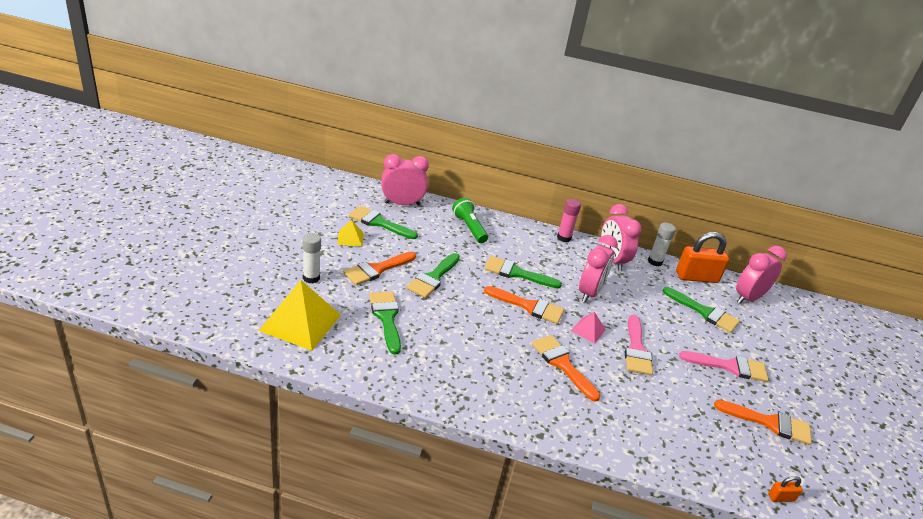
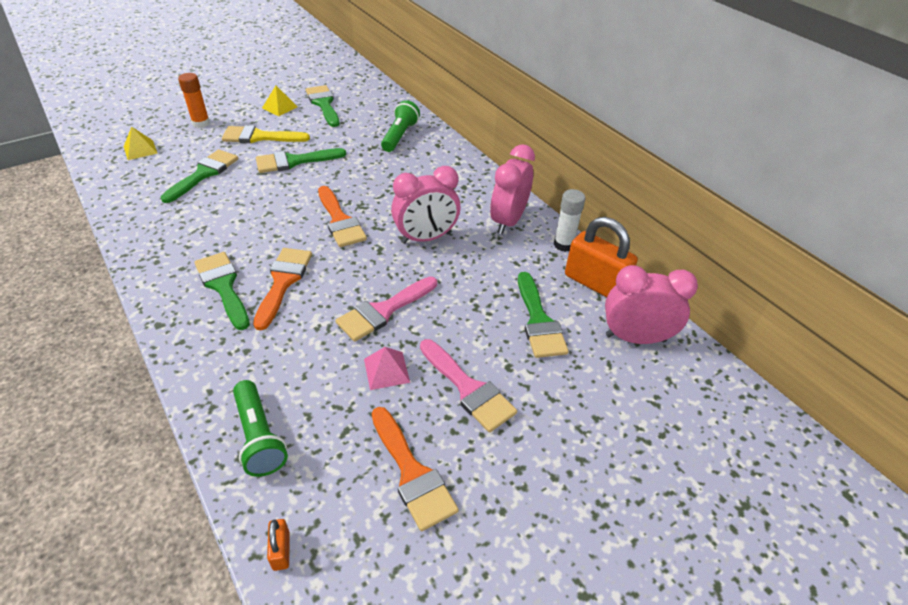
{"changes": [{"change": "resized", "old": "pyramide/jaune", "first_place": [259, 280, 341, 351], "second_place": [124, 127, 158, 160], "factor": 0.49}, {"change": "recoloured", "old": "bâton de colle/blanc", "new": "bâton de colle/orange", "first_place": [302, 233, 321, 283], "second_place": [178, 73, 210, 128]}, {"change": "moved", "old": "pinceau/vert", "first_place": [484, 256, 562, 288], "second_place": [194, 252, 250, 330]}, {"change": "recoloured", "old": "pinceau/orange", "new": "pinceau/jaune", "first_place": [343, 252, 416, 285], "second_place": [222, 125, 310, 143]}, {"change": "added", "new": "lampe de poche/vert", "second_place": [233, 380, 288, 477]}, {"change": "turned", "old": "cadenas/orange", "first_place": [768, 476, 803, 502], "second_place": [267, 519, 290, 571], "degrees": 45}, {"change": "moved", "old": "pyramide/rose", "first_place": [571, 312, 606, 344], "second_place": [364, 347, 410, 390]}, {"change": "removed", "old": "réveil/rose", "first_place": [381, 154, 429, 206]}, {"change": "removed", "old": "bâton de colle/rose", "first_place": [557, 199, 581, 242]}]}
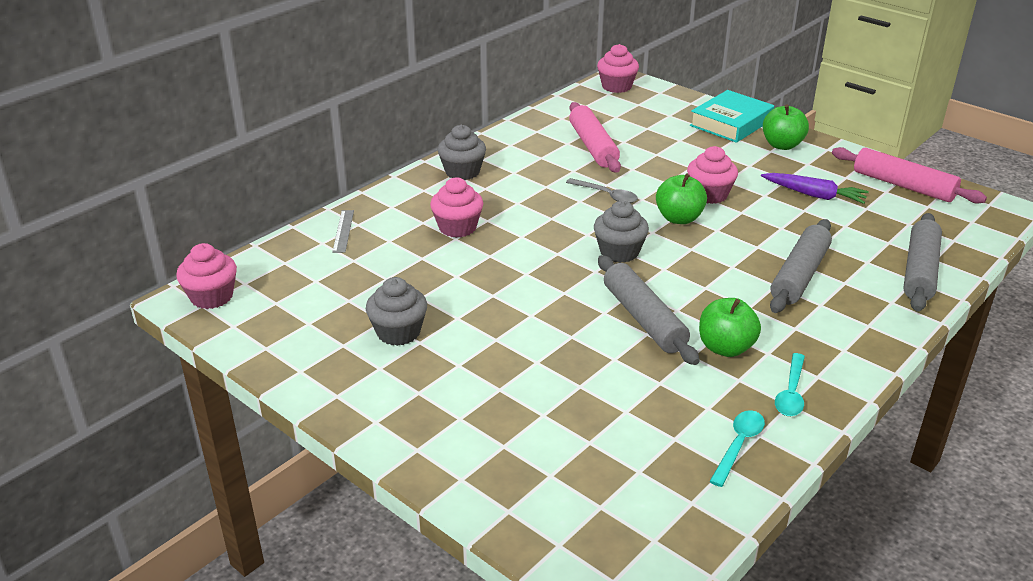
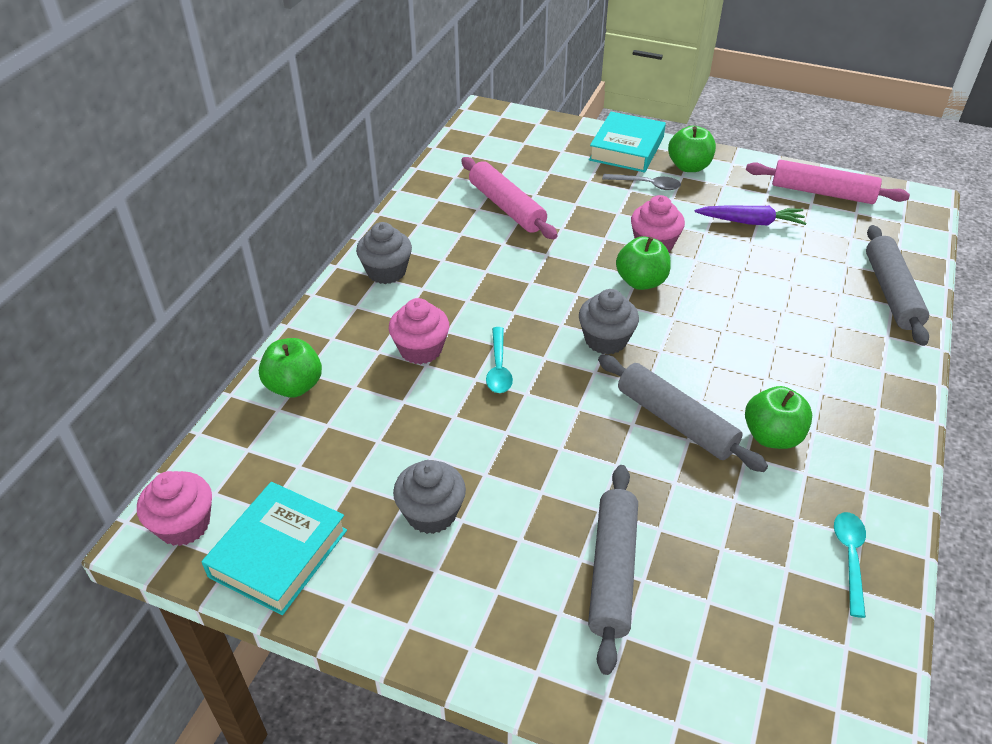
{"changes": [{"change": "added", "new": "livre/turquoise", "second_place": [202, 482, 347, 615]}, {"change": "replaced", "old": "règle/gris", "new": "pomme/vert", "first_place": [332, 210, 354, 253], "second_place": [259, 338, 322, 398]}, {"change": "moved", "old": "cuillère/turquoise", "first_place": [775, 353, 805, 416], "second_place": [486, 327, 513, 393]}, {"change": "moved", "old": "rouleau à pâtisserie/gris", "first_place": [770, 219, 832, 313], "second_place": [588, 465, 638, 675]}, {"change": "moved", "old": "cuillère/gris", "first_place": [566, 178, 638, 203], "second_place": [602, 174, 681, 190]}, {"change": "removed", "old": "muffin/rose", "first_place": [597, 44, 639, 93]}]}
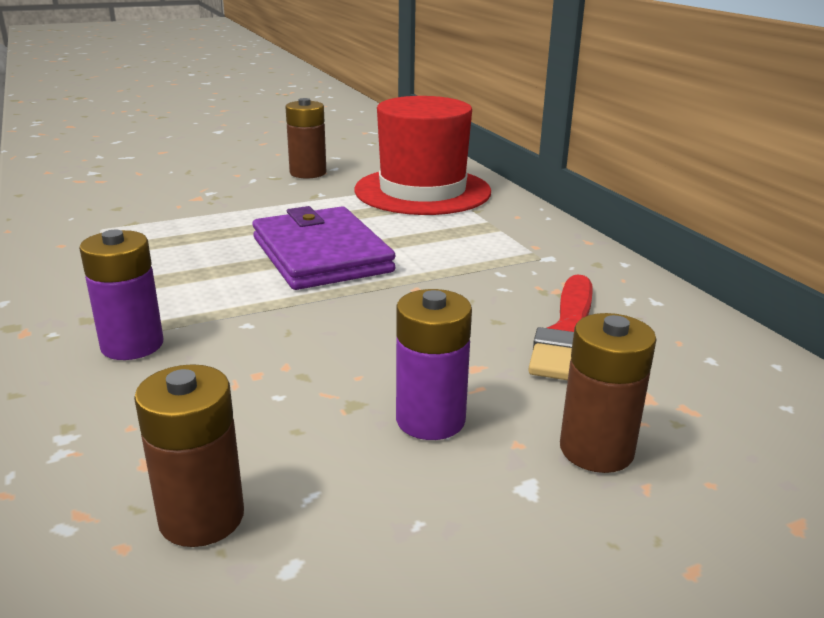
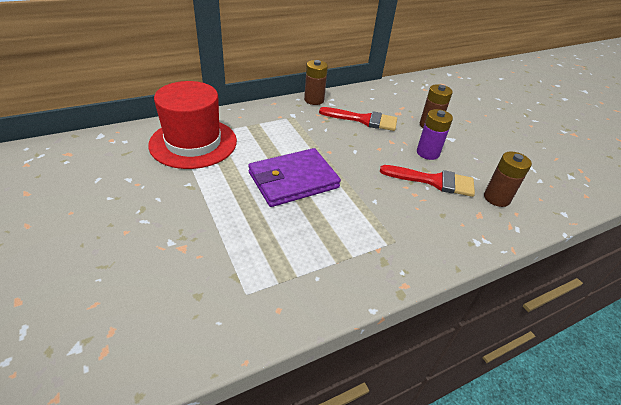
{"changes": [{"change": "moved", "old": "pile/marron", "first_place": [285, 98, 326, 179], "second_place": [304, 60, 328, 105]}, {"change": "added", "new": "pinceau/rouge", "second_place": [380, 165, 475, 197]}, {"change": "removed", "old": "pile/violet", "first_place": [79, 230, 164, 360]}]}
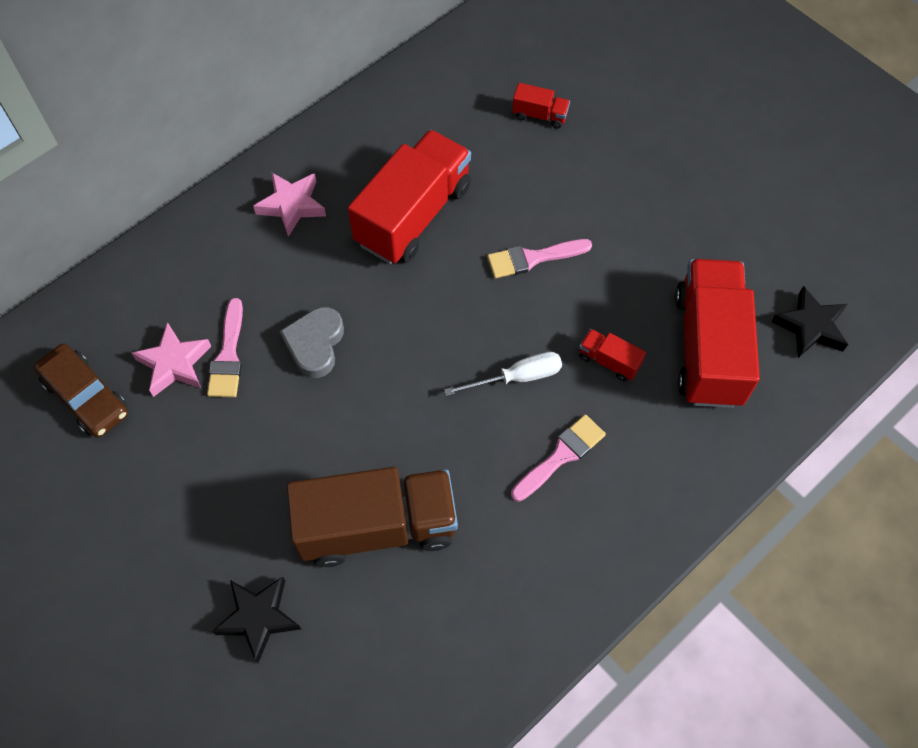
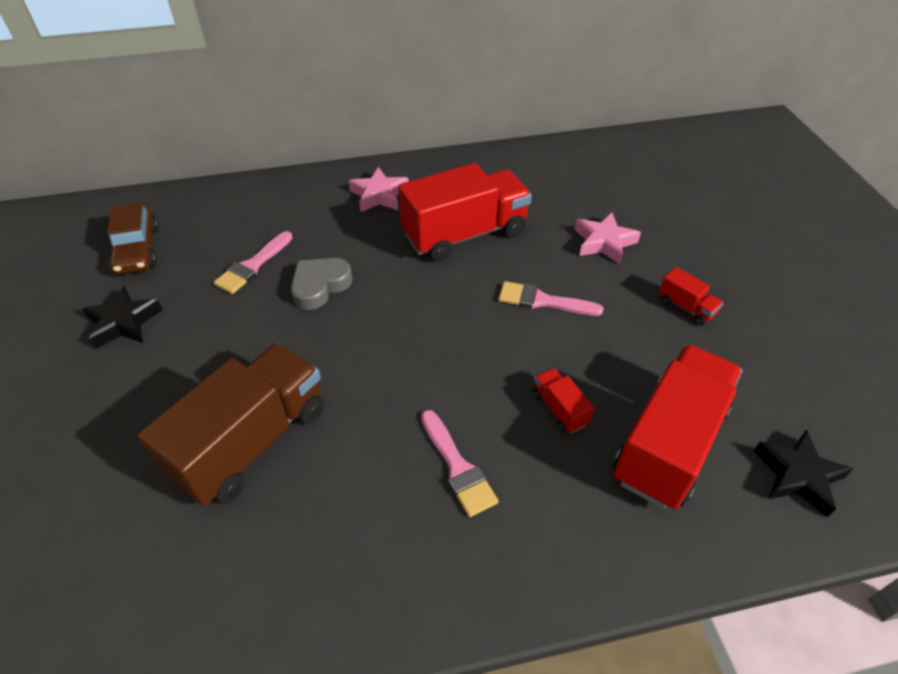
{"changes": [{"change": "moved", "old": "étoile/noir", "first_place": [212, 577, 301, 663], "second_place": [83, 286, 163, 349]}, {"change": "turned", "old": "camion/marron", "first_place": [287, 467, 458, 567], "second_place": [137, 343, 324, 506], "degrees": -75}, {"change": "turned", "old": "pinceau/rose", "first_place": [511, 414, 606, 502], "second_place": [421, 410, 499, 517], "degrees": 75}, {"change": "moved", "old": "étoile/rose", "first_place": [132, 322, 212, 397], "second_place": [574, 212, 641, 264]}, {"change": "moved", "old": "camion/rouge", "first_place": [512, 83, 570, 129], "second_place": [659, 267, 723, 326]}, {"change": "removed", "old": "tournevis/blanc", "first_place": [444, 352, 562, 396]}]}
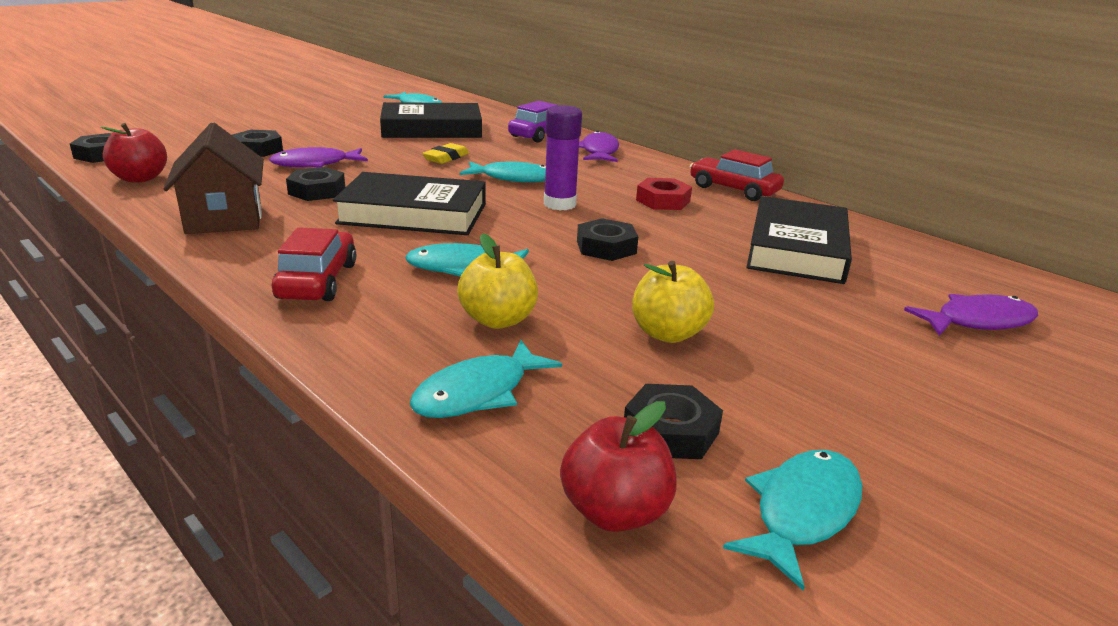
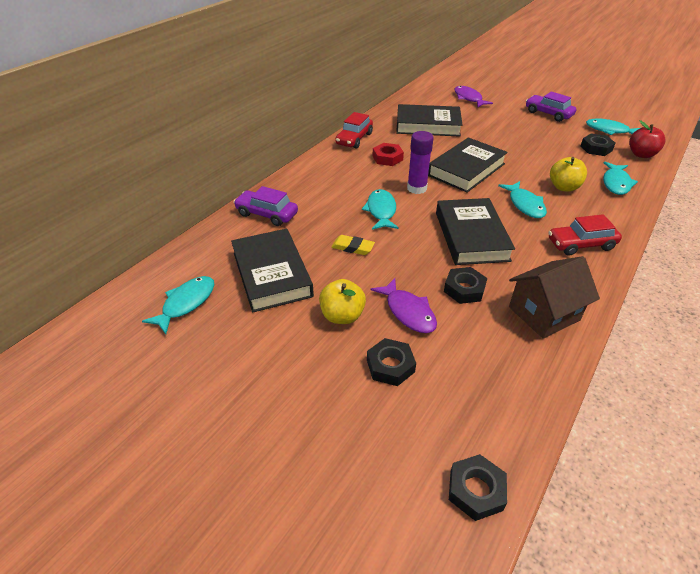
{"changes": [{"change": "moved", "old": "pomme/jaune", "first_place": [632, 261, 714, 343], "second_place": [319, 279, 366, 324]}, {"change": "replaced", "old": "écrou/noir", "new": "livre/noir", "first_place": [577, 218, 638, 261], "second_place": [428, 137, 508, 193]}, {"change": "added", "new": "voiture/violet", "second_place": [526, 91, 577, 122]}, {"change": "turned", "old": "poisson/turquoise", "first_place": [410, 340, 562, 418], "second_place": [603, 162, 638, 195], "degrees": 75}, {"change": "removed", "old": "pomme/rouge", "first_place": [101, 123, 167, 183]}, {"change": "removed", "old": "poisson/violet", "first_place": [579, 131, 619, 162]}]}
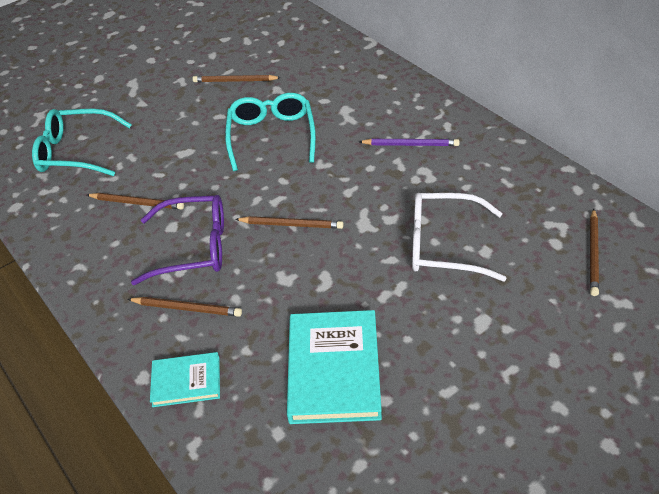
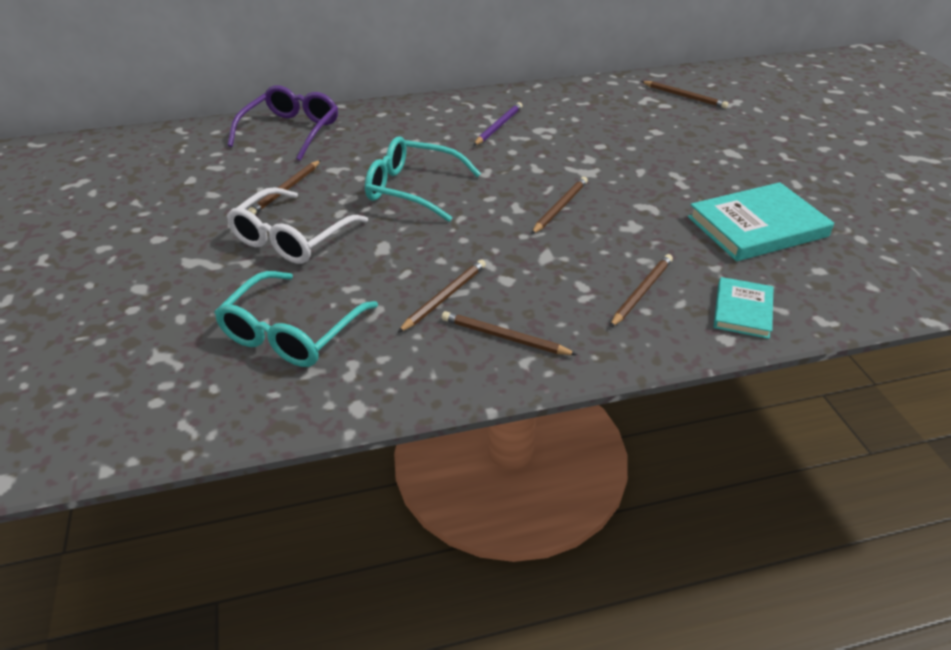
{"changes": [{"change": "moved", "old": "lunettes/blanc", "first_place": [412, 193, 506, 281], "second_place": [227, 187, 368, 264]}, {"change": "moved", "old": "lunettes/violet", "first_place": [131, 195, 224, 285], "second_place": [228, 85, 338, 161]}, {"change": "added", "new": "crayon/marron", "second_place": [442, 311, 577, 355]}, {"change": "turned", "old": "livre/turquoise", "first_place": [287, 310, 382, 424], "second_place": [688, 182, 834, 261], "degrees": -45}]}
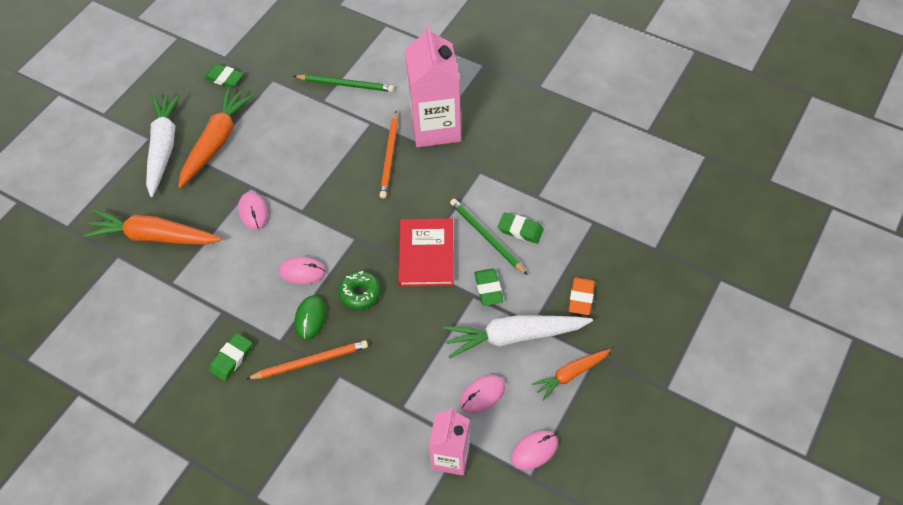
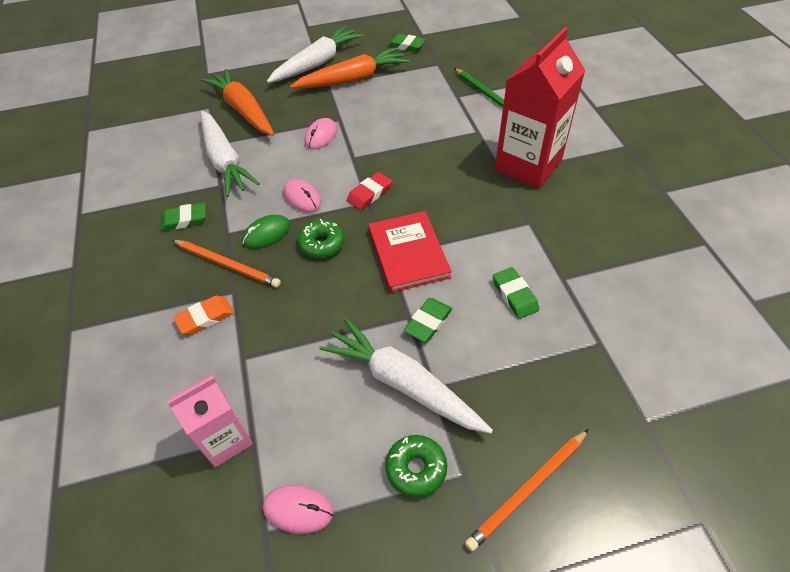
{"changes": [{"change": "moved", "old": "gomme/orange", "first_place": [569, 277, 595, 315], "second_place": [173, 296, 234, 335]}, {"change": "added", "new": "carotte/blanc", "second_place": [201, 111, 260, 197]}, {"change": "added", "new": "gomme/rouge", "second_place": [347, 172, 392, 210]}, {"change": "turned", "old": "livre/rouge", "first_place": [398, 218, 454, 287], "second_place": [368, 211, 452, 293], "degrees": -60}, {"change": "replaced", "old": "carotte/orange", "new": "beignet/vert", "first_place": [532, 349, 611, 400], "second_place": [385, 435, 447, 498]}, {"change": "turned", "old": "gomme/vert", "first_place": [204, 64, 244, 88], "second_place": [388, 34, 426, 52], "degrees": -45}, {"change": "moved", "old": "crayon/orange", "first_place": [379, 111, 398, 199], "second_place": [465, 429, 589, 551]}, {"change": "recoloured", "old": "brique de lait/rose", "new": "brique de lait/rouge", "first_place": [405, 24, 461, 147], "second_place": [495, 27, 586, 189]}, {"change": "removed", "old": "crayon/vert", "first_place": [450, 199, 528, 275]}, {"change": "removed", "old": "souris/rose", "first_place": [460, 375, 505, 413]}]}
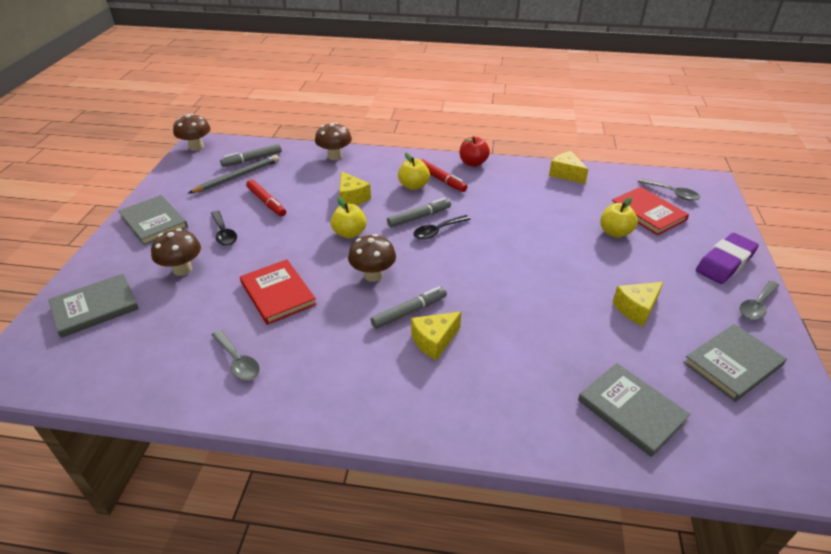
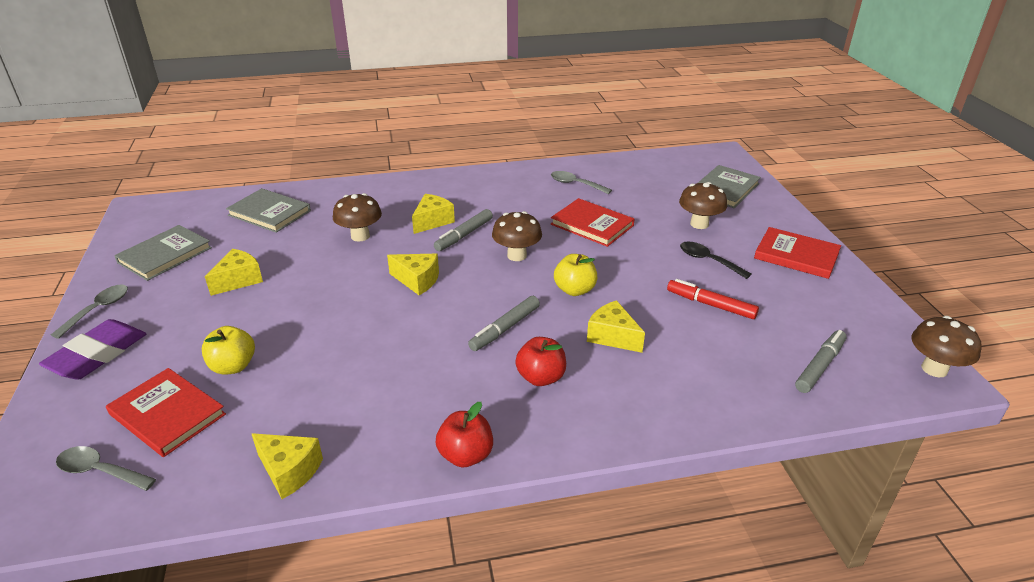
{"changes": [{"change": "moved", "old": "champignon/marron", "first_place": [315, 122, 352, 160], "second_place": [333, 193, 382, 242]}, {"change": "added", "new": "fromage/jaune", "second_place": [387, 254, 439, 295]}, {"change": "recoloured", "old": "pomme/jaune", "new": "pomme/rouge", "first_place": [398, 152, 430, 190], "second_place": [515, 337, 566, 386]}, {"change": "recoloured", "old": "livre/gris", "new": "livre/rouge", "first_place": [118, 195, 188, 245], "second_place": [754, 227, 841, 279]}, {"change": "removed", "old": "crayon/gris", "first_place": [188, 155, 279, 193]}, {"change": "removed", "old": "cuillère/noir", "first_place": [413, 215, 471, 240]}, {"change": "removed", "old": "feutre/rouge", "first_place": [421, 159, 467, 192]}]}
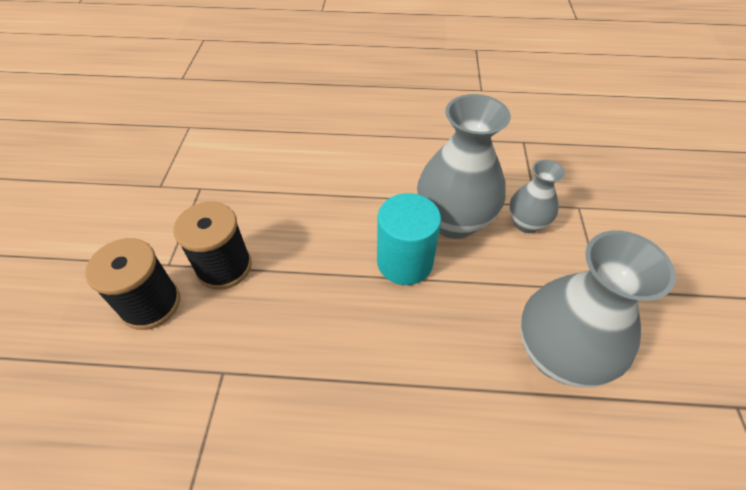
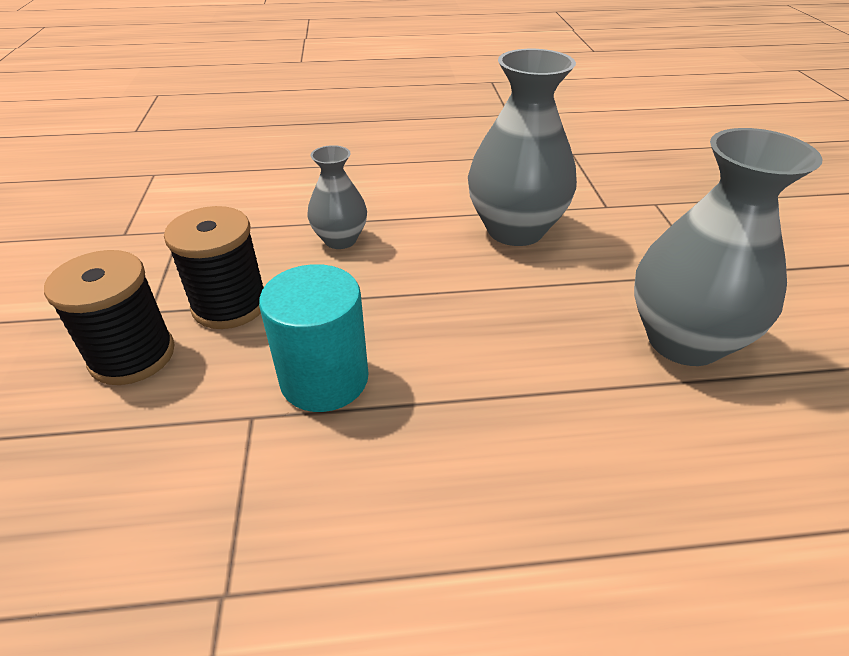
{"changes": [{"change": "moved", "old": "cylindre/turquoise", "first_place": [377, 193, 441, 285], "second_place": [259, 264, 368, 412]}, {"change": "moved", "old": "vase/gris", "first_place": [509, 160, 565, 233], "second_place": [307, 145, 367, 249]}]}
